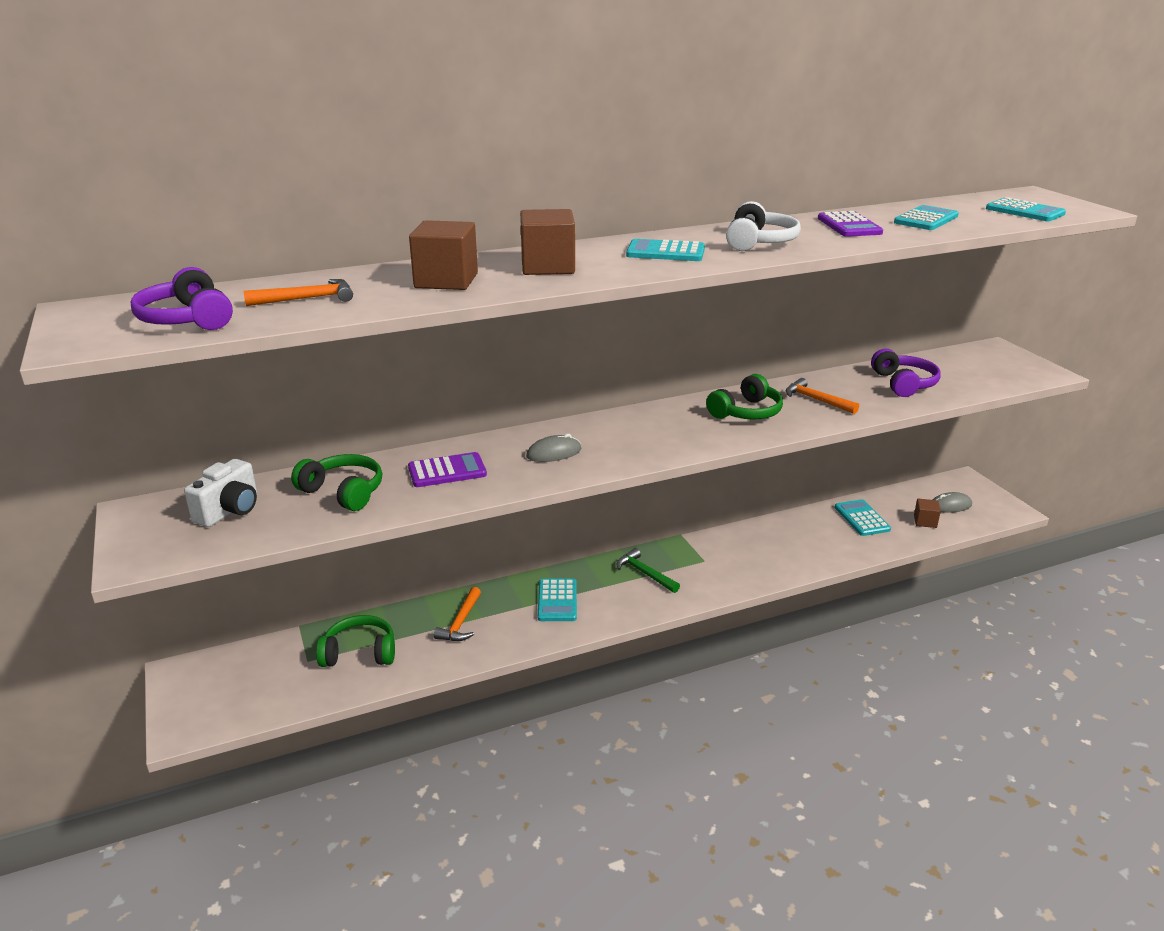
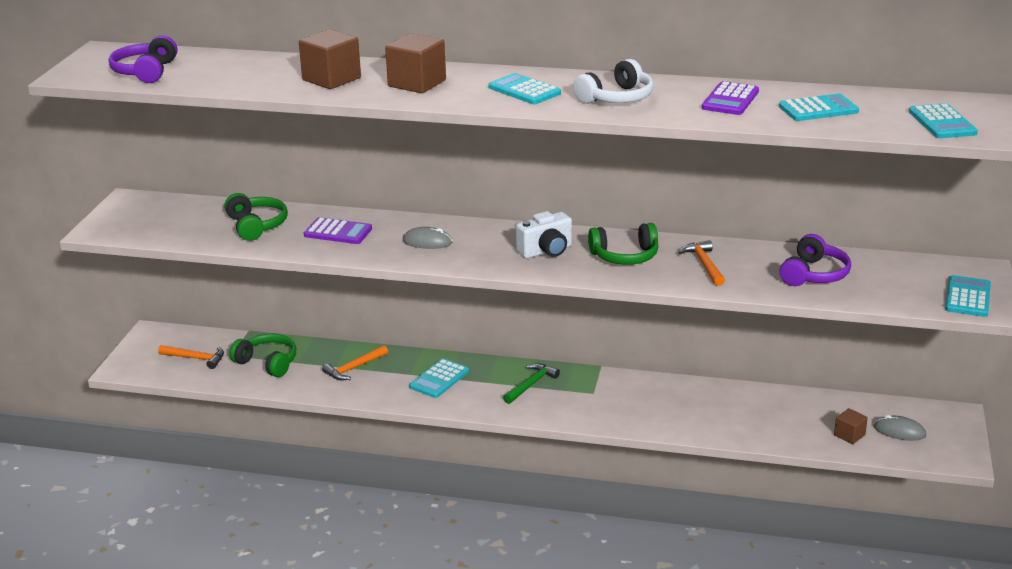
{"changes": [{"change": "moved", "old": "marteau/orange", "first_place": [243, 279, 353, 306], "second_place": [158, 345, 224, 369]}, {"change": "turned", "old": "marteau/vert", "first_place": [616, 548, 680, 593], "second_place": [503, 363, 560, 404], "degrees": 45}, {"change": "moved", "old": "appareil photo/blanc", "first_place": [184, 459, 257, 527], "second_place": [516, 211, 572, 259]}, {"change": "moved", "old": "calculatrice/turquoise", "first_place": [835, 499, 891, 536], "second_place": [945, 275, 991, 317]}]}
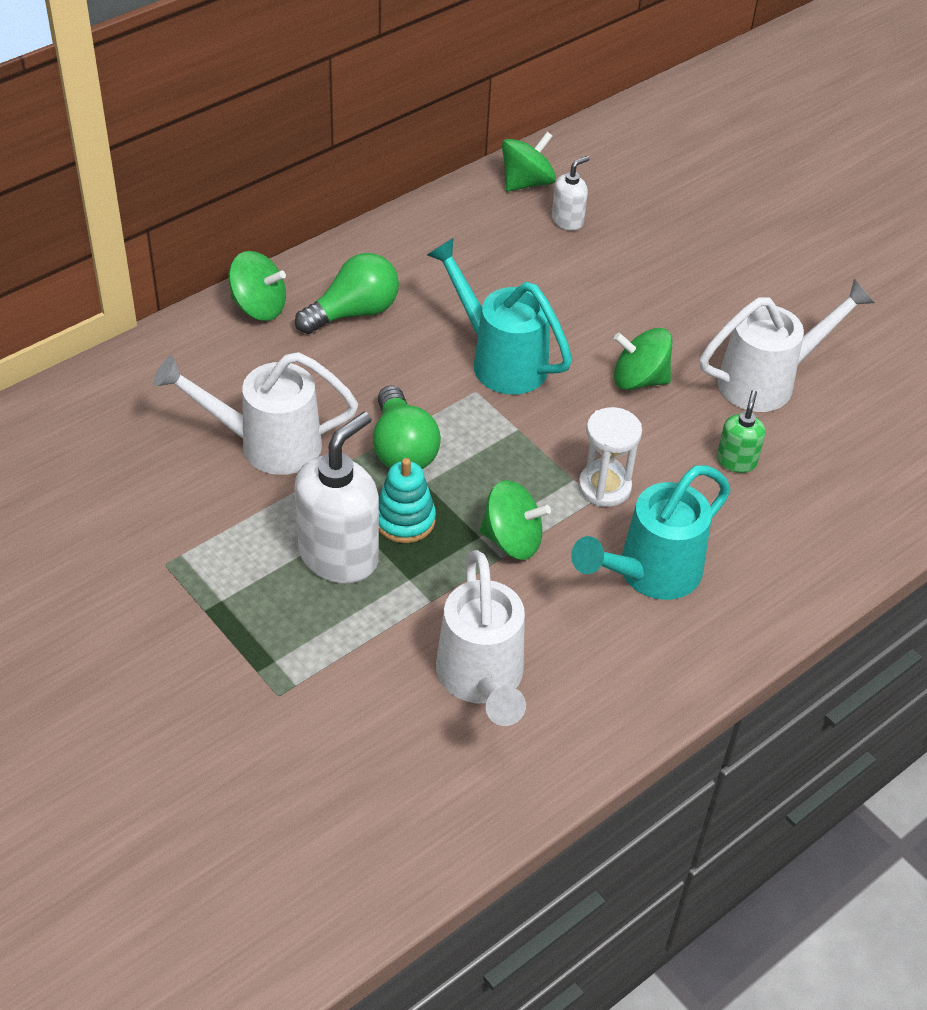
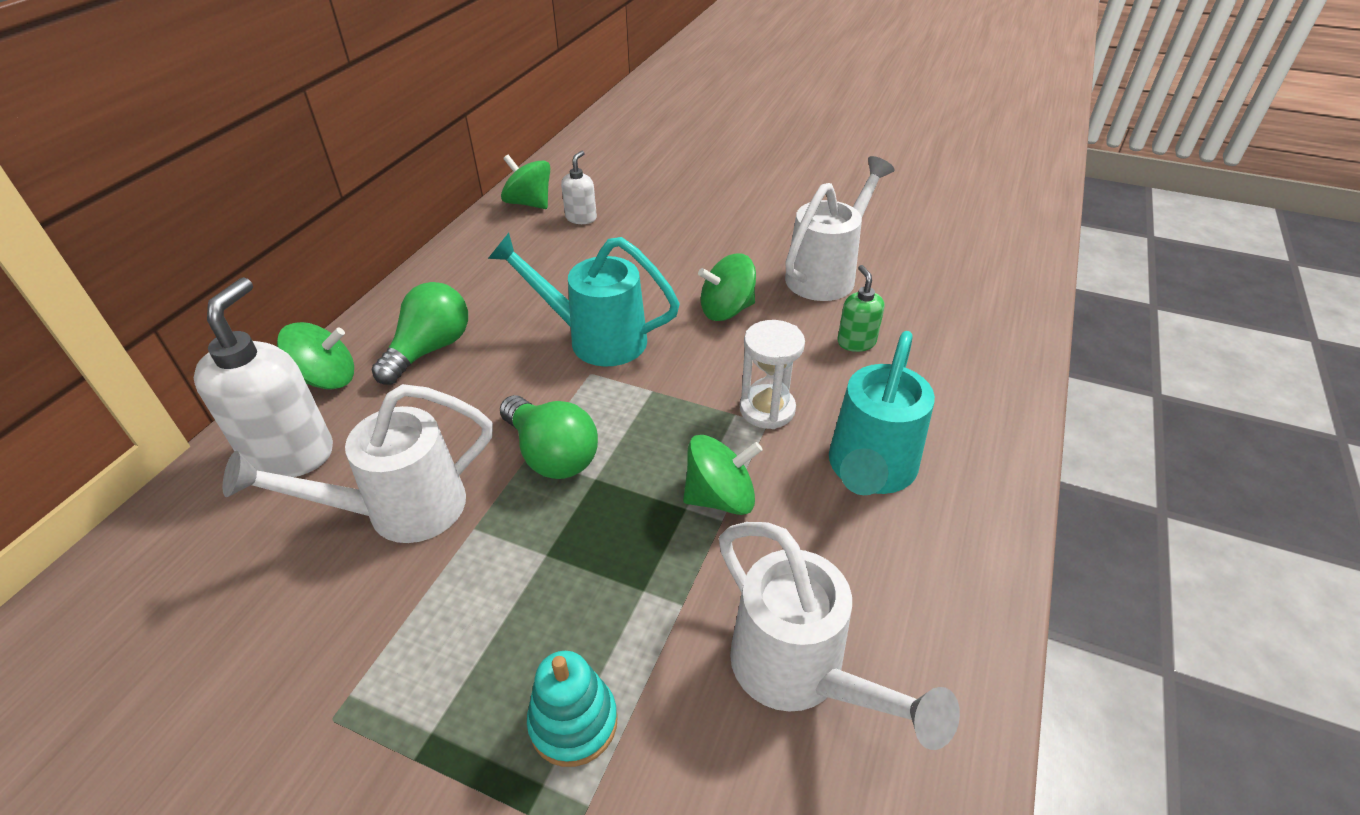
{"changes": [{"change": "moved", "old": "distributeur de savon/blanc", "first_place": [294, 412, 379, 584], "second_place": [194, 277, 333, 477]}, {"change": "turned", "old": "toupie/vert", "first_place": [502, 132, 556, 192], "second_place": [501, 155, 550, 209], "degrees": -75}, {"change": "moved", "old": "jouet à empiler/turquoise", "first_place": [379, 458, 436, 543], "second_place": [527, 651, 618, 767]}]}
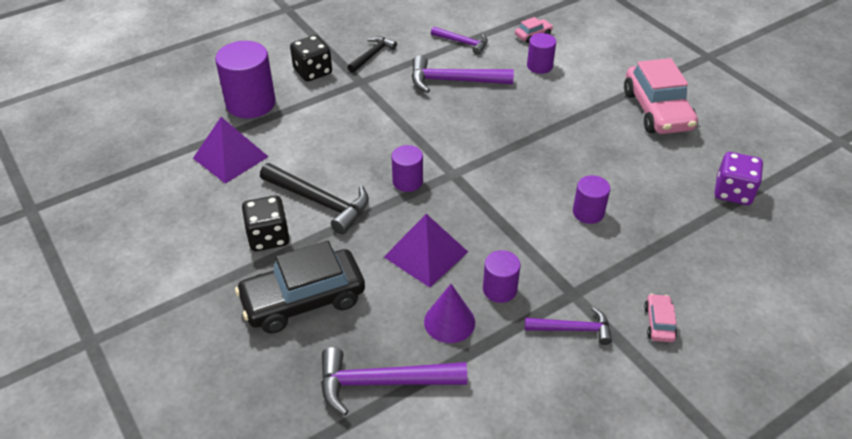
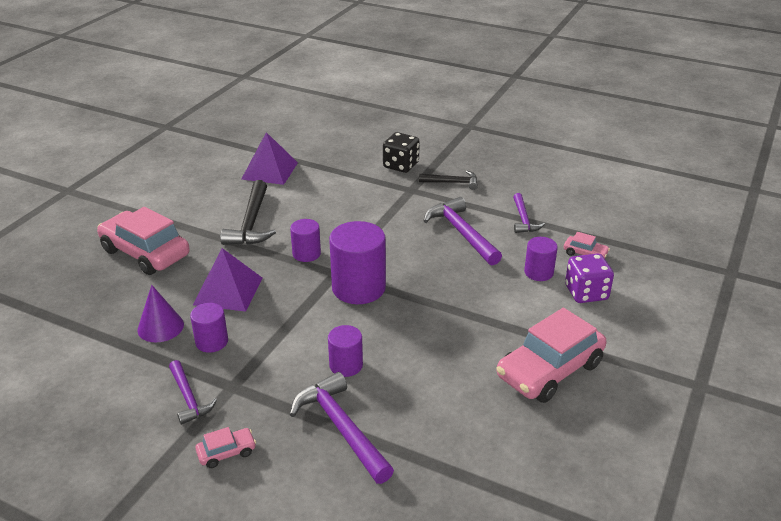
{"changes": [{"change": "recoloured", "old": "voiture/noir", "new": "voiture/rose", "first_place": [235, 240, 365, 334], "second_place": [97, 207, 190, 275]}, {"change": "moved", "old": "marteau/violet", "first_place": [321, 347, 467, 416], "second_place": [290, 372, 394, 484]}, {"change": "moved", "old": "cylindre/violet", "first_place": [215, 41, 276, 118], "second_place": [329, 221, 386, 304]}, {"change": "moved", "old": "dé/violet", "first_place": [715, 152, 763, 205], "second_place": [565, 253, 614, 303]}, {"change": "removed", "old": "dé/noir", "first_place": [242, 196, 290, 251]}]}
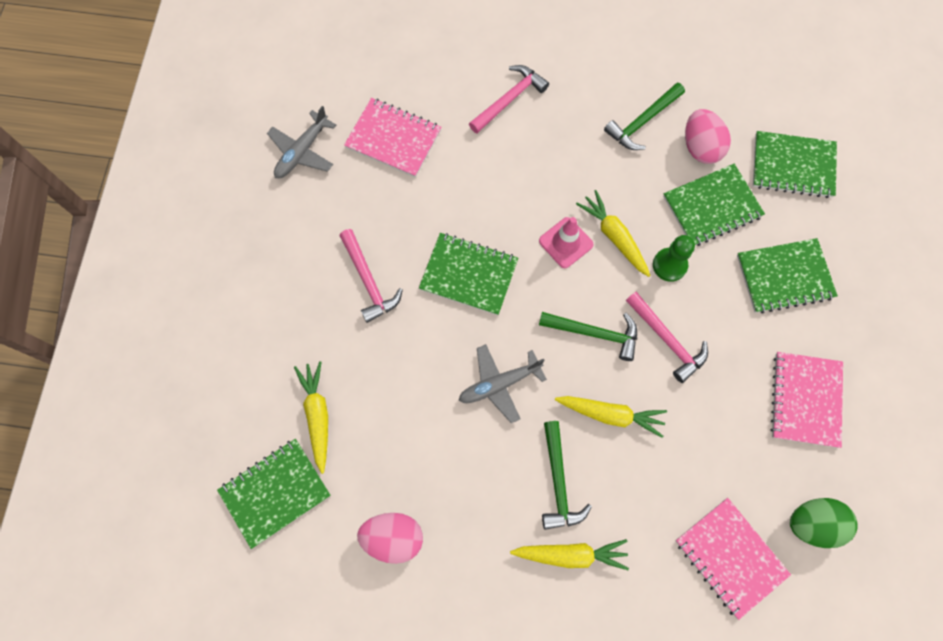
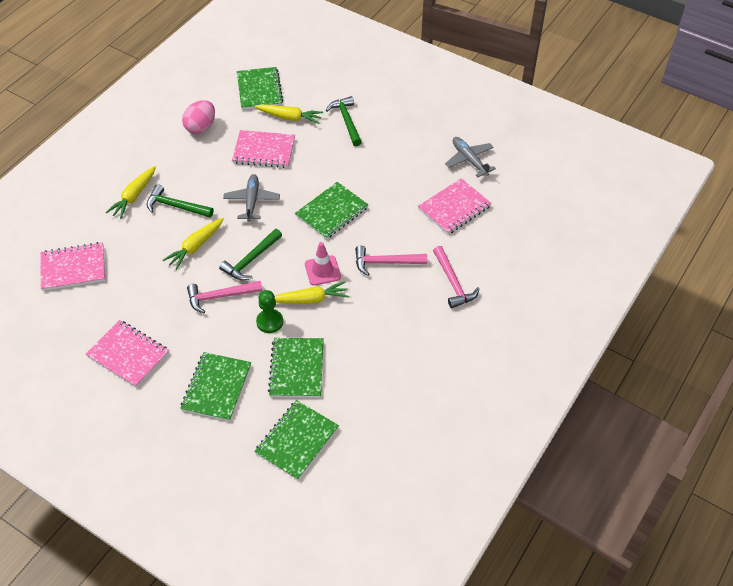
{"changes": [{"change": "added", "new": "carnet/rose", "second_place": [232, 130, 295, 168]}, {"change": "moved", "old": "marteau/vert", "first_place": [604, 83, 685, 150], "second_place": [326, 96, 362, 146]}, {"change": "moved", "old": "marteau/rose", "first_place": [340, 229, 403, 323], "second_place": [355, 246, 427, 276]}, {"change": "removed", "old": "œuf/rose", "first_place": [685, 109, 731, 164]}, {"change": "removed", "old": "œuf/vert", "first_place": [790, 498, 858, 548]}]}
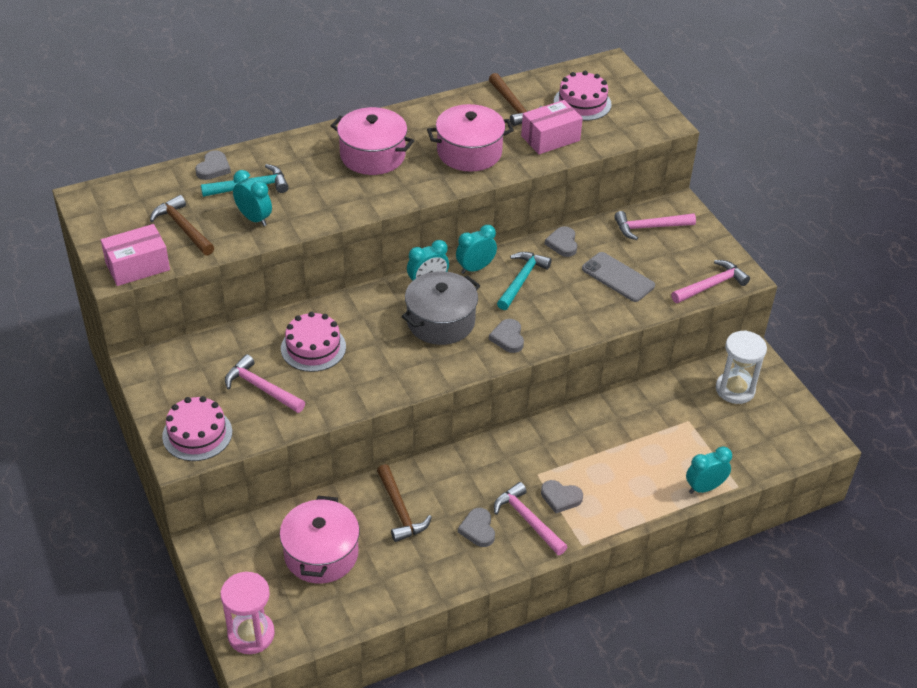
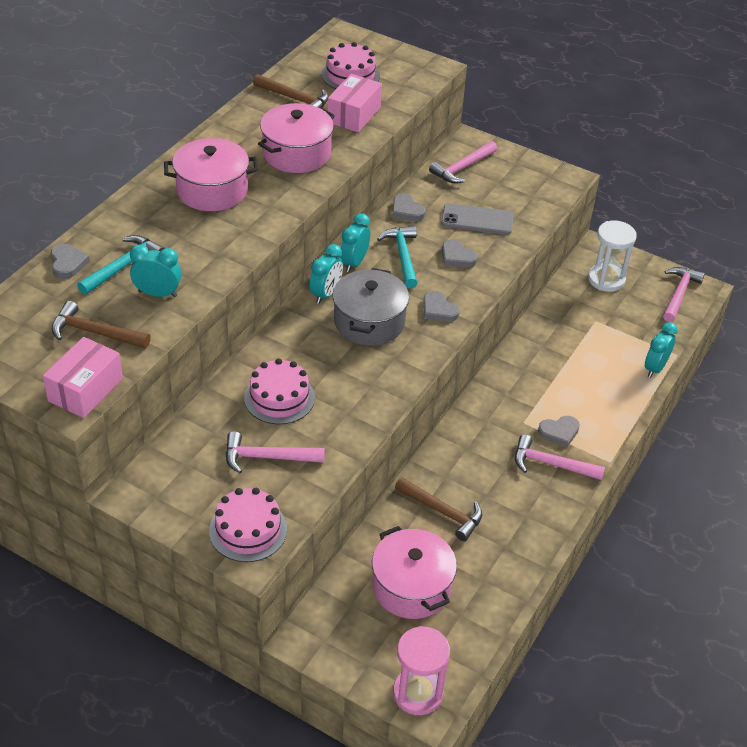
{"changes": [{"change": "moved", "old": "cœur/gris", "first_place": [458, 508, 495, 547], "second_place": [442, 239, 478, 268]}, {"change": "moved", "old": "marteau/rose", "first_place": [671, 260, 750, 303], "second_place": [663, 267, 705, 322]}]}
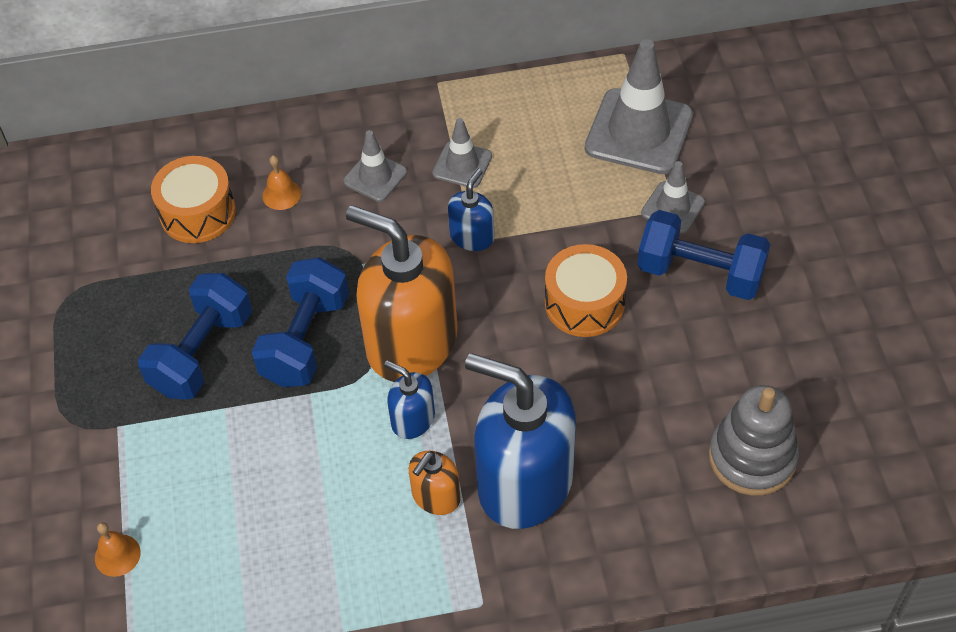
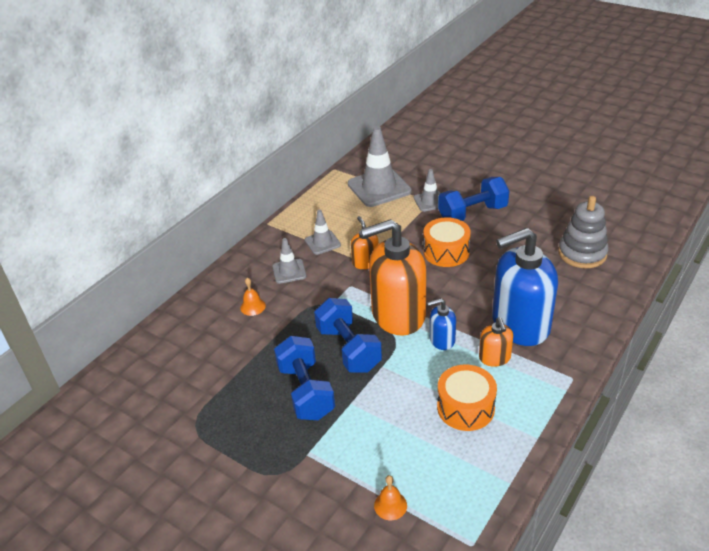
{"changes": [{"change": "recoloured", "old": "distributeur de savon/bleu", "new": "distributeur de savon/orange", "first_place": [448, 169, 494, 251], "second_place": [351, 216, 379, 269]}, {"change": "moved", "old": "tambour/orange", "first_place": [151, 156, 236, 243], "second_place": [437, 365, 497, 431]}]}
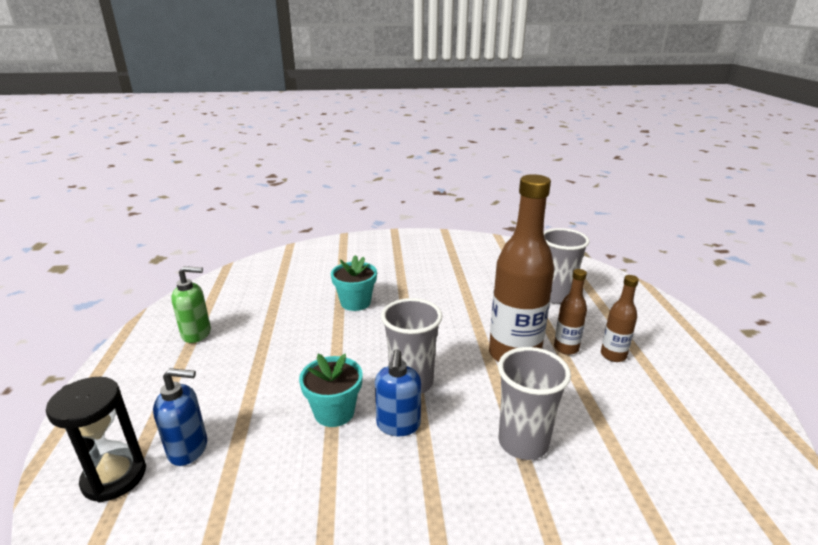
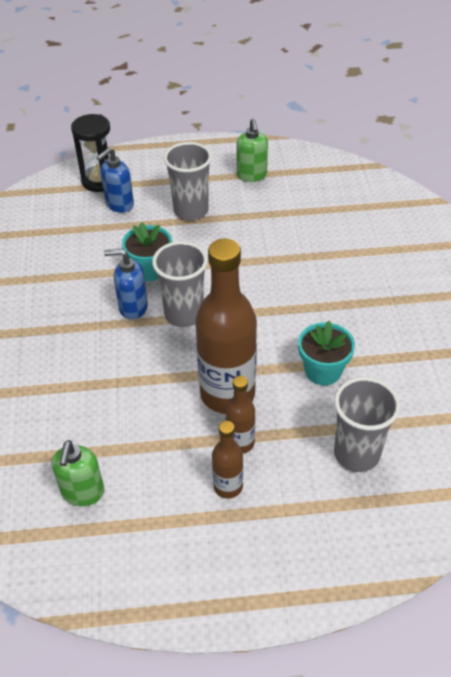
{"changes": [{"change": "added", "new": "distributeur de savon/vert", "second_place": [52, 440, 104, 506]}, {"change": "turned", "old": "distributeur de savon/bleu", "first_place": [153, 368, 207, 466], "second_place": [97, 147, 134, 213], "degrees": 45}, {"change": "moved", "old": "gobelet/gris", "first_place": [498, 347, 571, 460], "second_place": [164, 142, 212, 221]}, {"change": "moved", "old": "pot de fleurs/turquoise", "first_place": [331, 255, 377, 311], "second_place": [298, 321, 355, 385]}]}
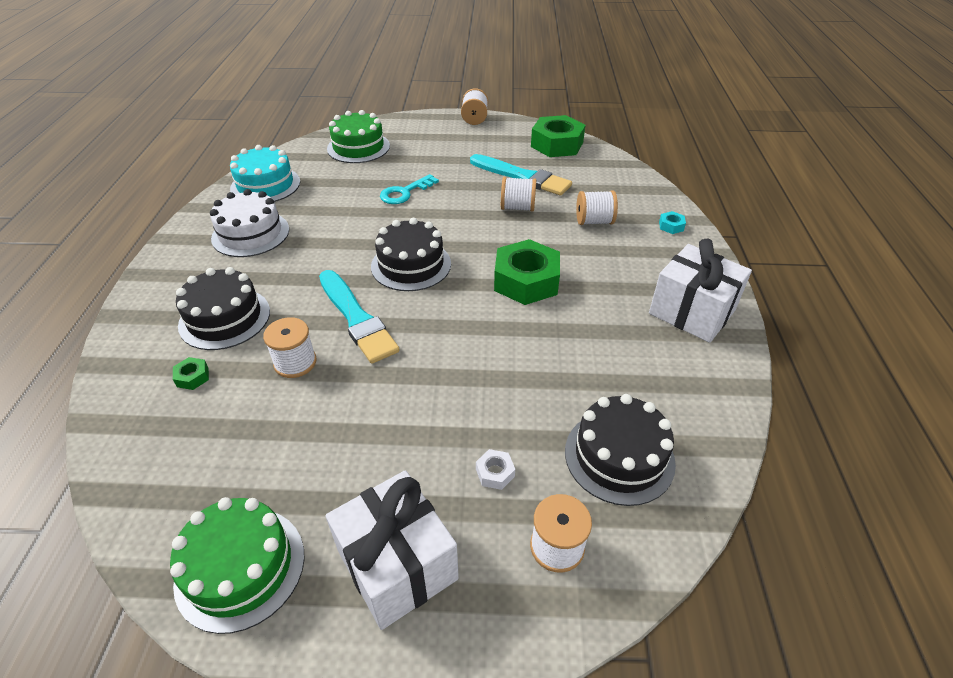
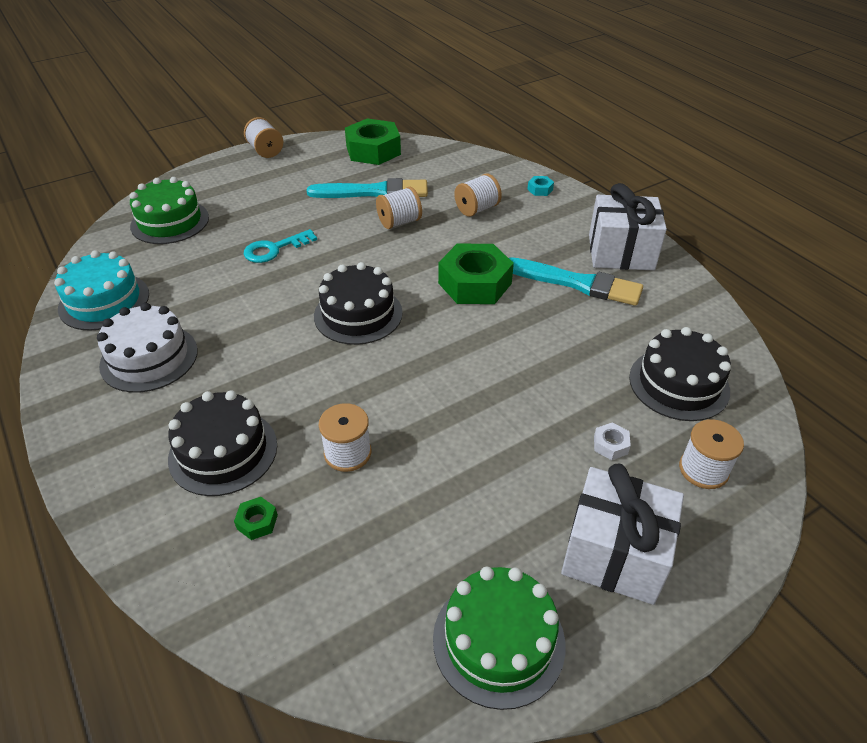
{"changes": [{"change": "turned", "old": "clé/turquoise", "first_place": [380, 174, 439, 204], "second_place": [244, 229, 317, 263], "degrees": 45}, {"change": "moved", "old": "pinceau/turquoise", "first_place": [319, 270, 400, 364], "second_place": [509, 257, 643, 306]}]}
